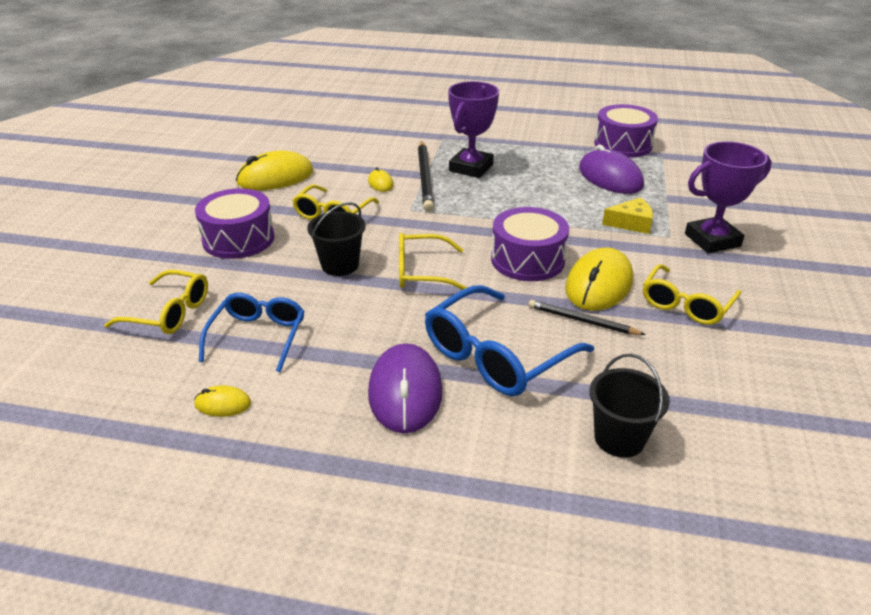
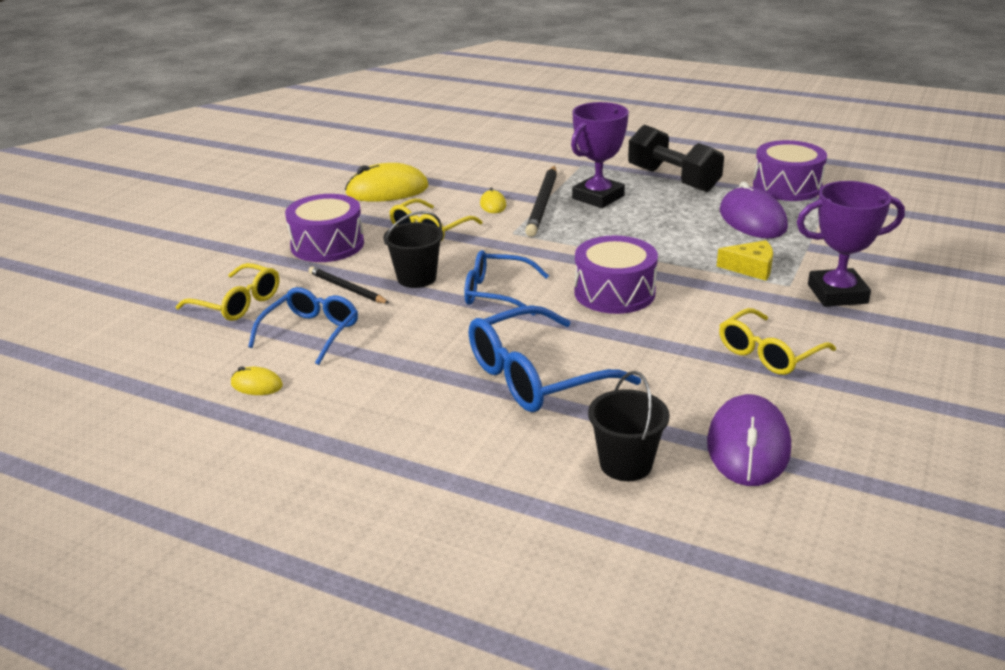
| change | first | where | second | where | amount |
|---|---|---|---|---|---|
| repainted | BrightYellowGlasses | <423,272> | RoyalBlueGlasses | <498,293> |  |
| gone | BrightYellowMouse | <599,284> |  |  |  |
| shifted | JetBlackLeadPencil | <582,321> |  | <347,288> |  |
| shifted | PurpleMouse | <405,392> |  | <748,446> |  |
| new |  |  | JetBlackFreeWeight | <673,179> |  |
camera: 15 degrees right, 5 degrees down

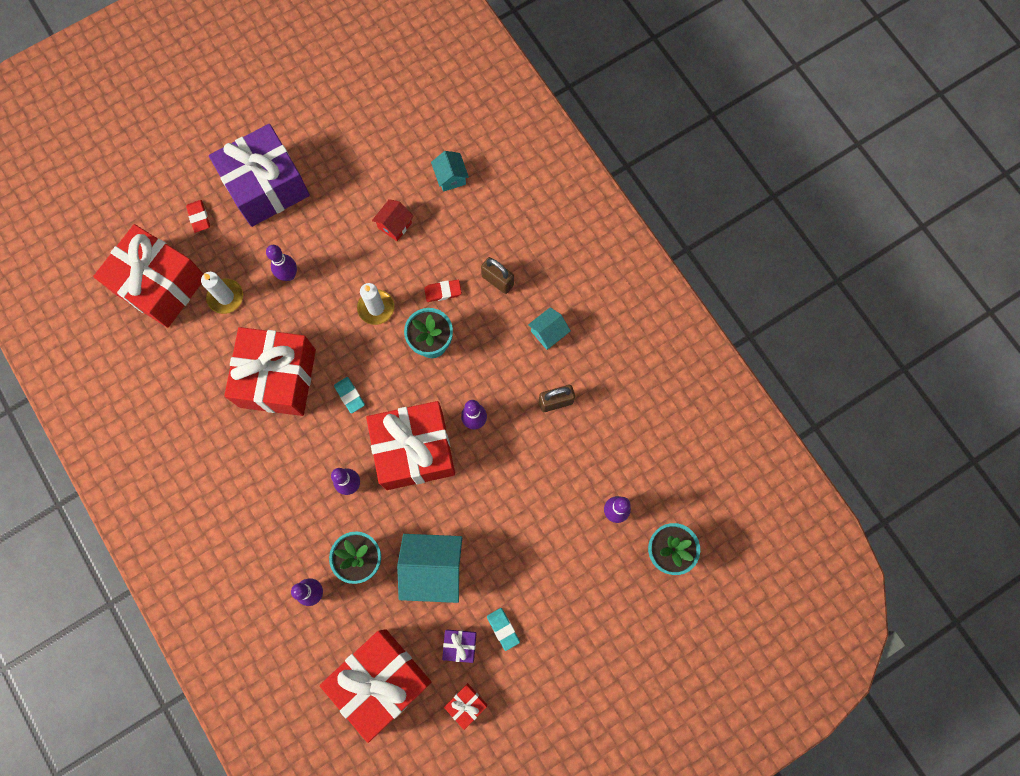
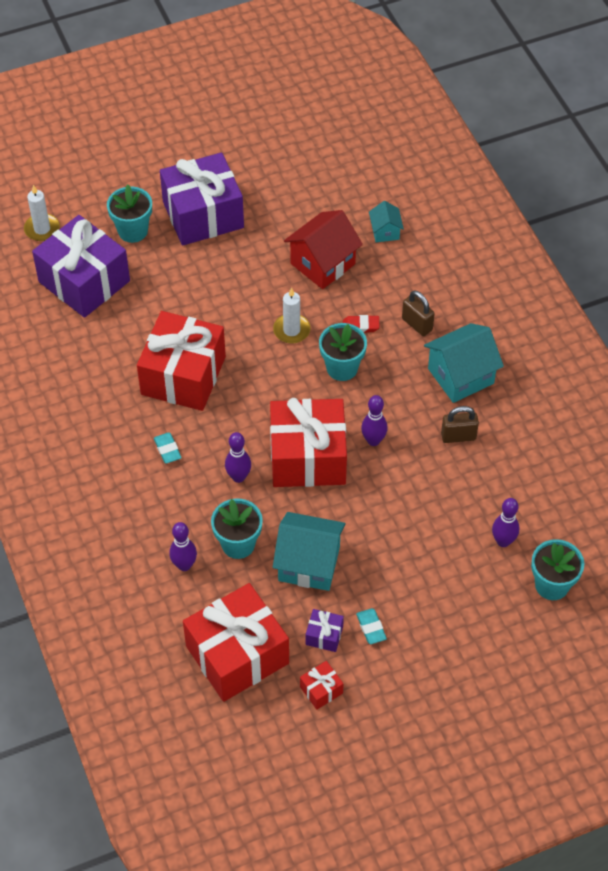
| change | first | where | second | where | amount |
|---|---|---|---|---|---|
| scaled | CrimsonHouse | <394,225> |  | <322,264> | x1.88 |
| swapped | CrimsonEraser | <199,217> | AquaPlantPot | <133,231> |  |
| repainted | CrimsonWrappedGift | <160,285> | PurpleWrappedGift | <84,281> |  |
| gone | PurpleBowlingPin | <289,275> |  |  |  |
| shifted | WhitePillarCandle | <225,297> |  | <42,229> |  |
| scaled | AquaHouse | <548,333> |  | <460,376> | x1.88 |
| shifted | AquaEraser | <350,395> |  | <167,449> |  |
camera: 10 degrees right, 20 degrees down

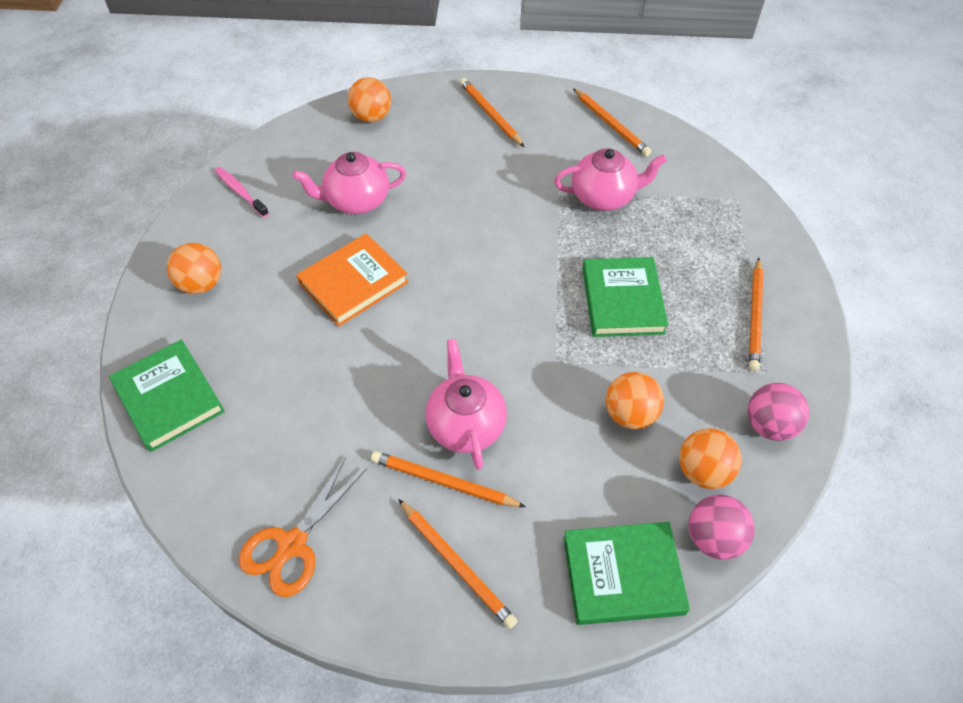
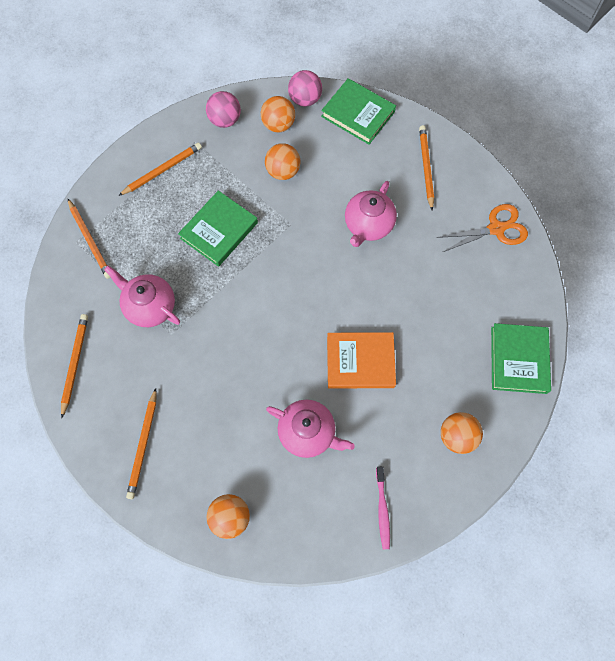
| change | first | where | second | where | amount |
|---|---|---|---|---|---|
| shifted | OrangeLeadPencil | <444,482> |  | <90,240> |  |
camera: 140 degrees left, 15 degrees up

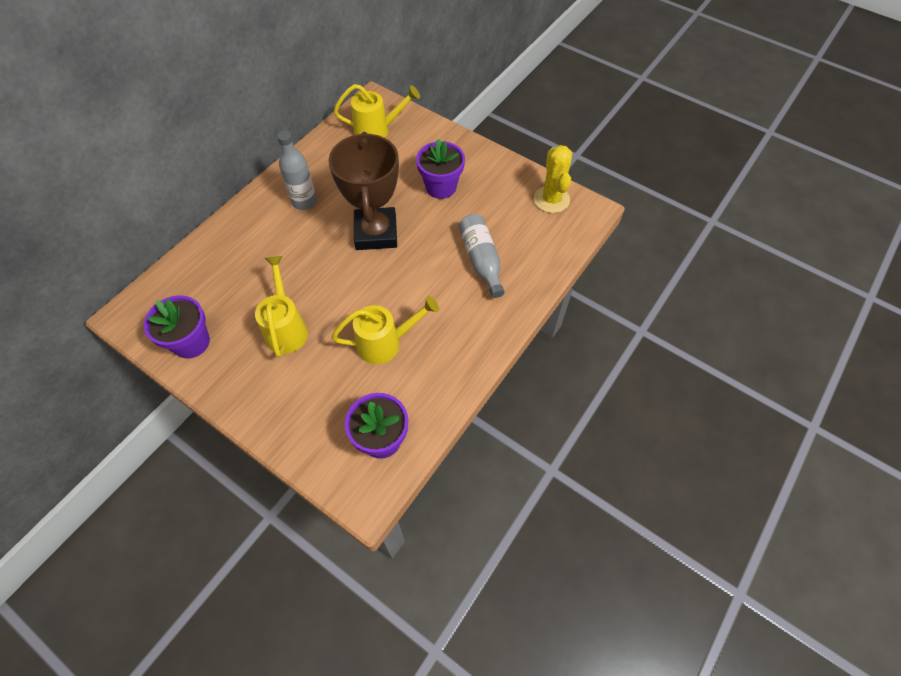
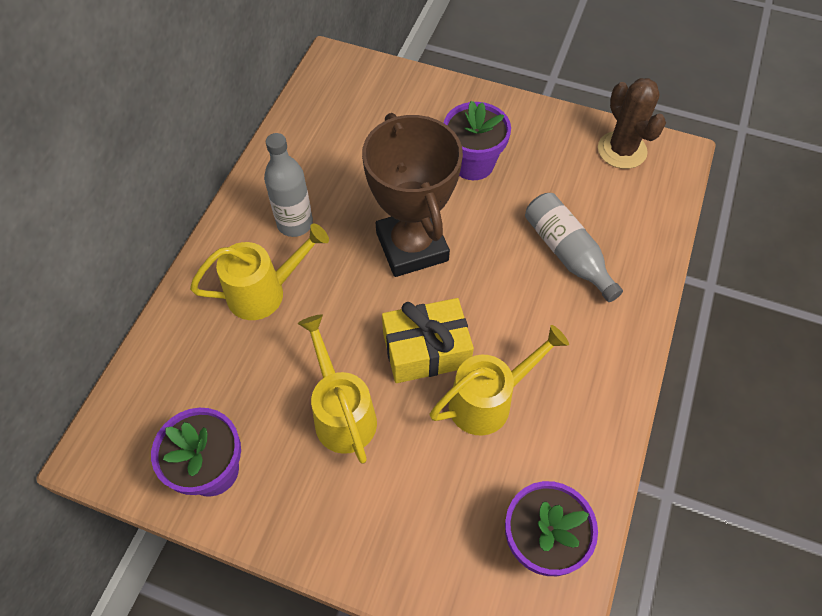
| change | first | where | second | where | amount |
|---|---|---|---|---|---|
| shifted | BrightYellowWateringPot | <377,130> |  | <264,292> |  |
| repainted | BrightYellowPricklyPlant | <551,199> | DarkBrownPricklyPlant | <622,150> |  |
| new |  |  | BrightYellowWrappedGift | <426,350> |  |
camera: 15 degrees left, 0 degrees up

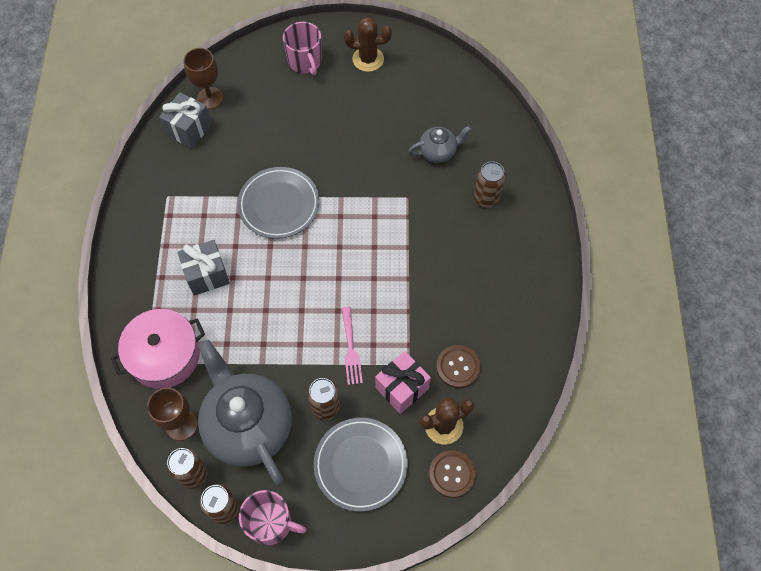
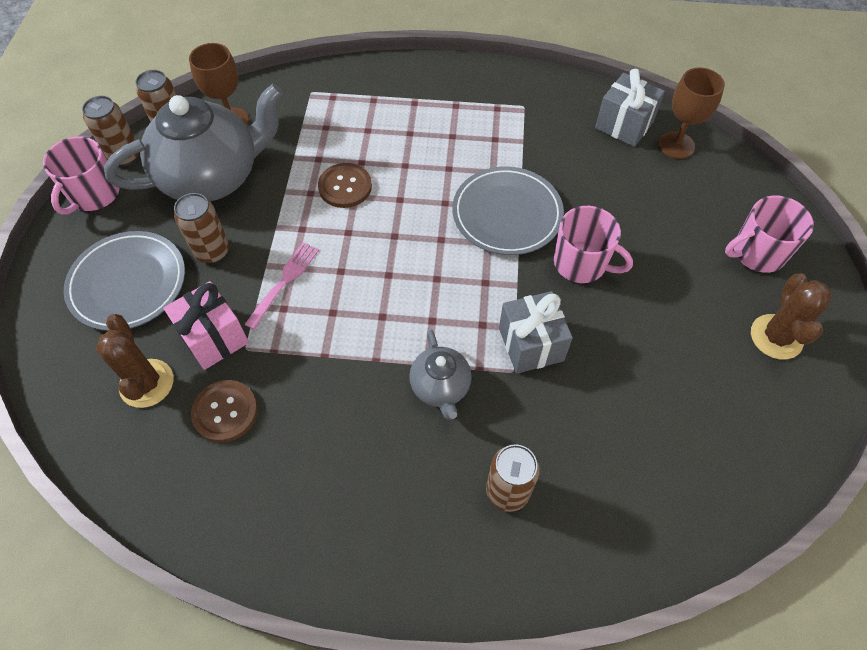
| change | first | where | second | where | amount |
|---|---|---|---|---|---|
| shifted | AshGreyTeapot | <438,152> |  | <440,387> |  |
| shifted | AshGreyWrappedGift | <207,275> |  | <531,344> |  |
| rotated | RosyTableFork | <350,348> |  | <284,282> | 120 degrees clockwise |
| gone | RosyCookingPot | <164,356> |  |  |  |
| shifted | DarkBrownSewingButton | <452,474> |  | <345,187> |  |
| new |  |  | RosyCoffeeMug | <581,263> |  |
camera: 95 degrees right, 5 degrees down

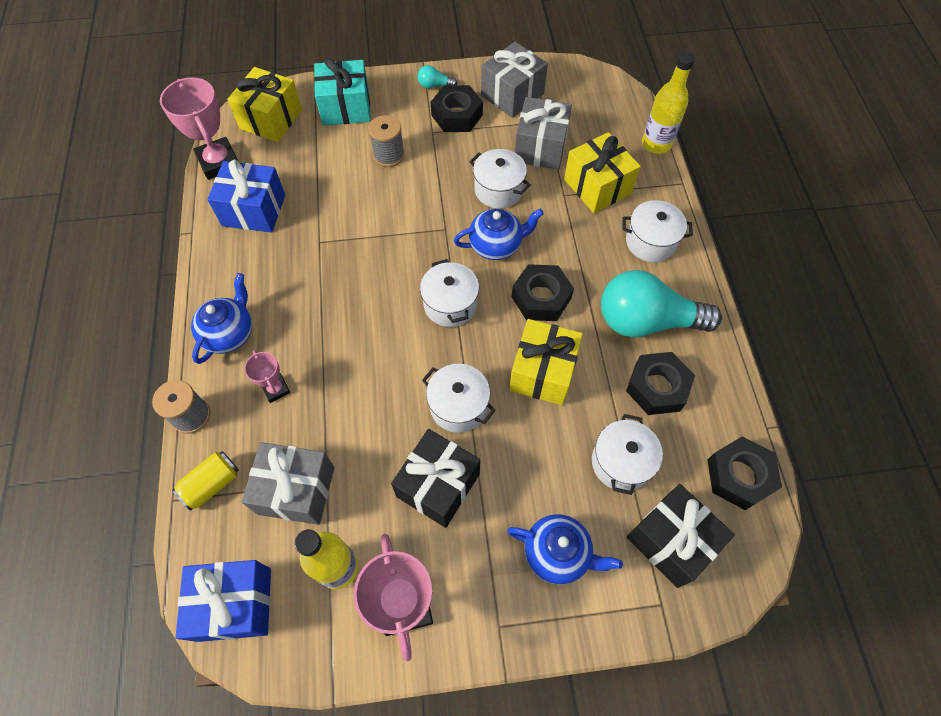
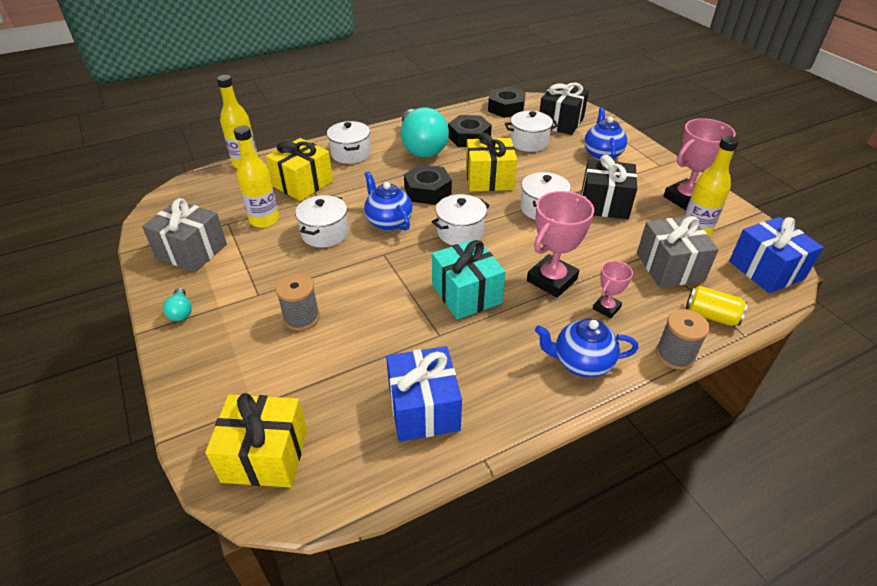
| change | first | where | second | where | amount |
|---|---|---|---|---|---|
| shifted | AquaWrappedGift | <346,107> |  | <466,294> |  |
| shifted | RosyTrophy | <219,162> |  | <552,280> |  |
| gone | JetBlackHexagonNut | <457,115> |  |  |  |
| swapped | AshGreyWrappedGift | <540,148> | BrightYellowDrinkBottle | <264,220> |  |
camera: 110 degrees left, 20 degrees down

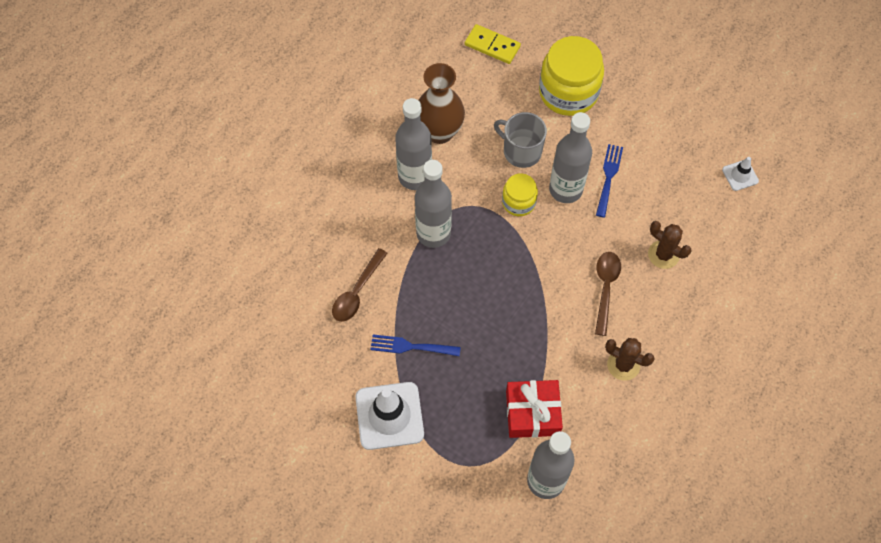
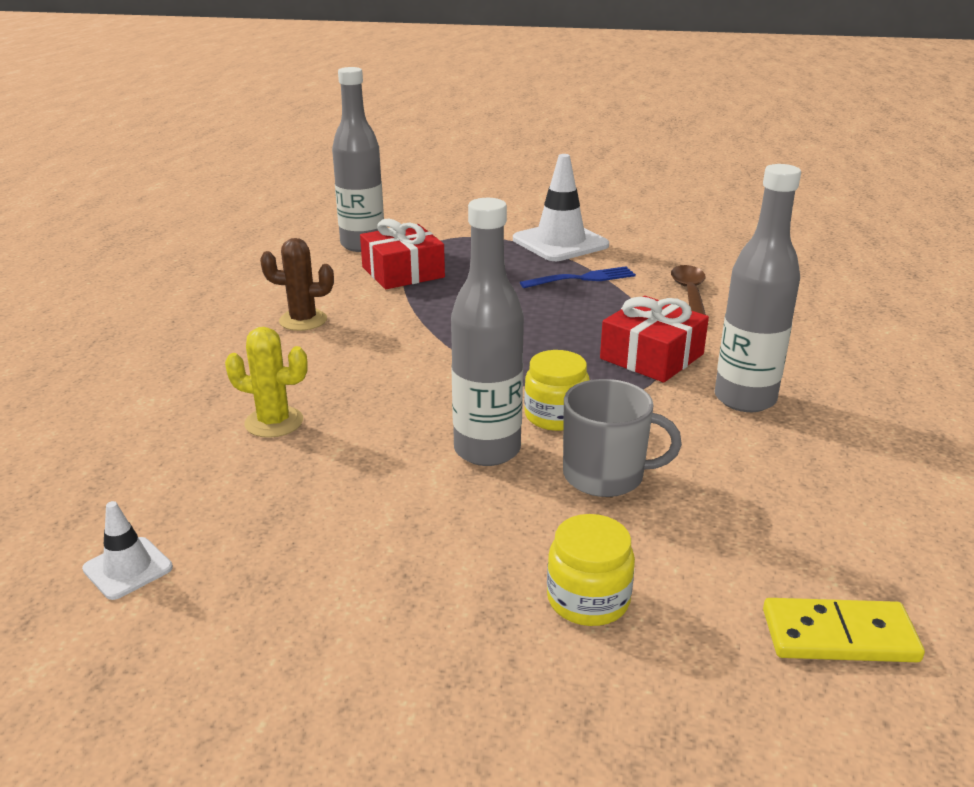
| change | first | where | second | where | amount |
|---|---|---|---|---|---|
| scaled | BrightYellowPreserveJar | <568,92> |  | <588,599> | x0.54 |
| gone | DarkBrownVase | <439,132> |  |  |  |
| gone | RoyalBlueTableFork | <608,177> |  |  |  |
| swapped | AshGreyDrinkBottle | <433,233> | CrimsonWrappedGift | <652,356> |  |
| repainted | DarkBrownPricklyPlant | <663,254> | BrightYellowPricklyPlant | <274,422> |  |
| gone | DarkBrownSpoon | <605,288> |  |  |  |
camera: 155 degrees right, 35 degrees down

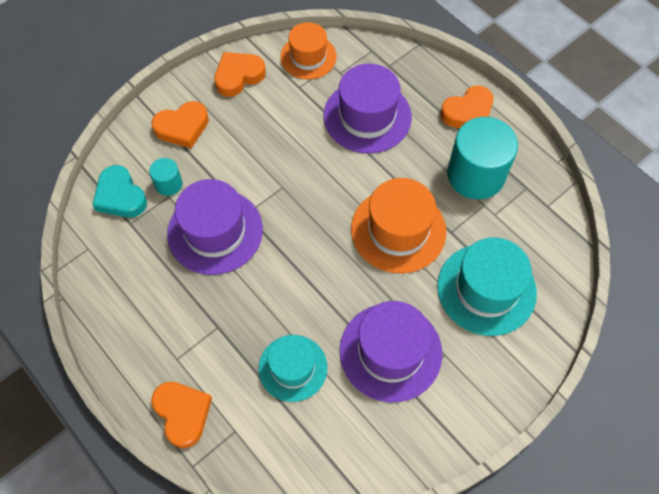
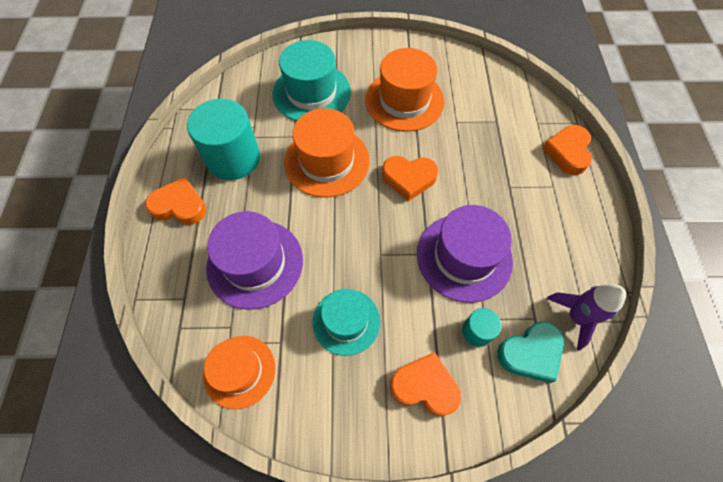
| change | first | where | second | where | amount |
|---|---|---|---|---|---|
| shifted | OrangeLoveHeart | <238,76> |  | <409,178> |  |
| rotated | AquaLoveHeart | <120,196> |  | <530,353> | 60 degrees clockwise |
| repainted | PurpleTallHat | <390,352> | OrangeTallHat | <404,100> |  |
| shifted | AquaTallHat | <293,368> |  | <346,321> |  |
| new |  |  | PurpleRocket | <576,317> |  |
camera: 140 degrees left, 0 degrees up

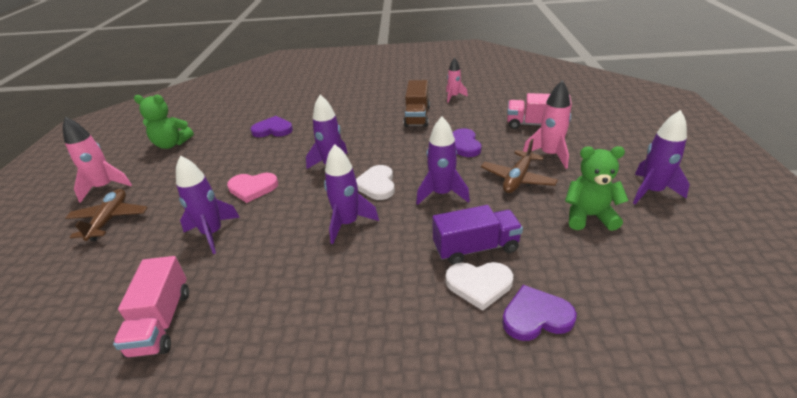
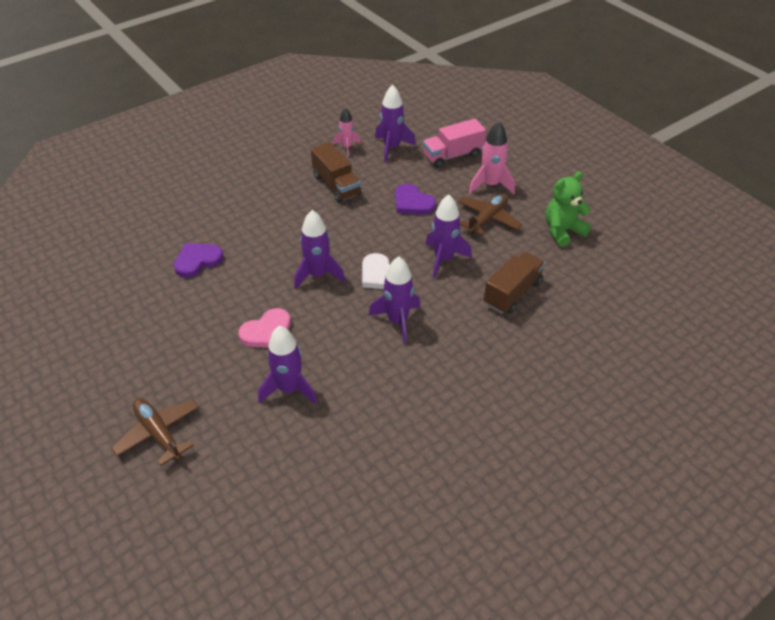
| change | first | where | second | where | amount |
|---|---|---|---|---|---|
| gone | EmeraldTeddyBear | <172,144> |  |  |  |
| shifted | PurpleRocket | <651,191> |  | <392,148> |  |
| gone | RosyRocket | <105,187> |  |  |  |
| rotated | DarkBrownPlane | <517,179> |  | <487,219> | 135 degrees counterclockwise |
| repainted | PurpleToyTruck | <476,248> | DarkBrownToyTruck | <512,293> |  |
| gone | RosyToyTruck | <161,322> |  |  |  |
| gone | WhiteLoveHeart | <479,285> |  |  |  |
| gone | PurpleLoveHeart | <536,316> |  |  |  |
camera: 40 degrees left, 10 degrees up

